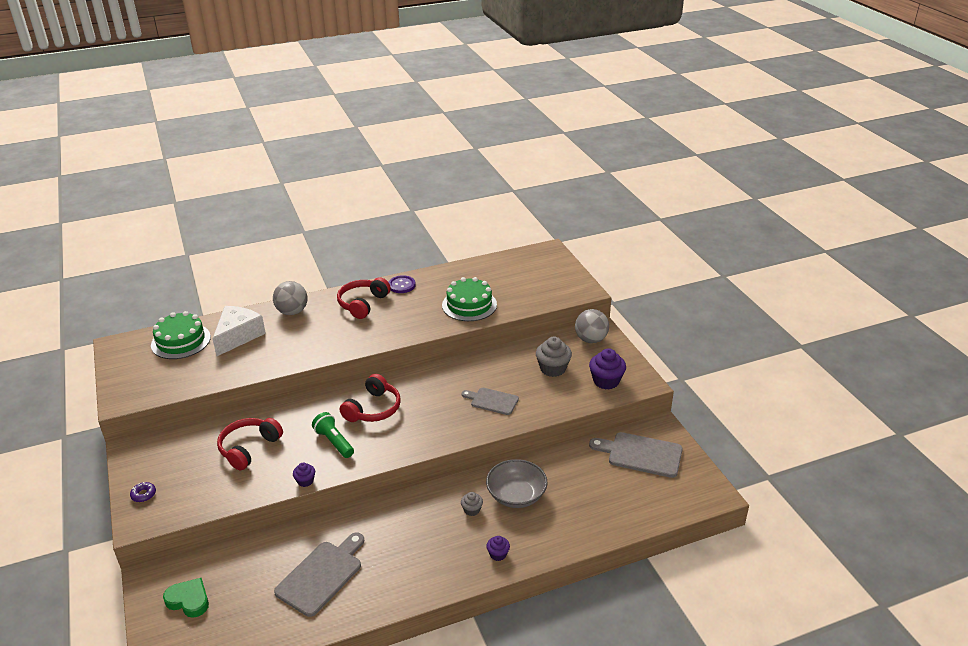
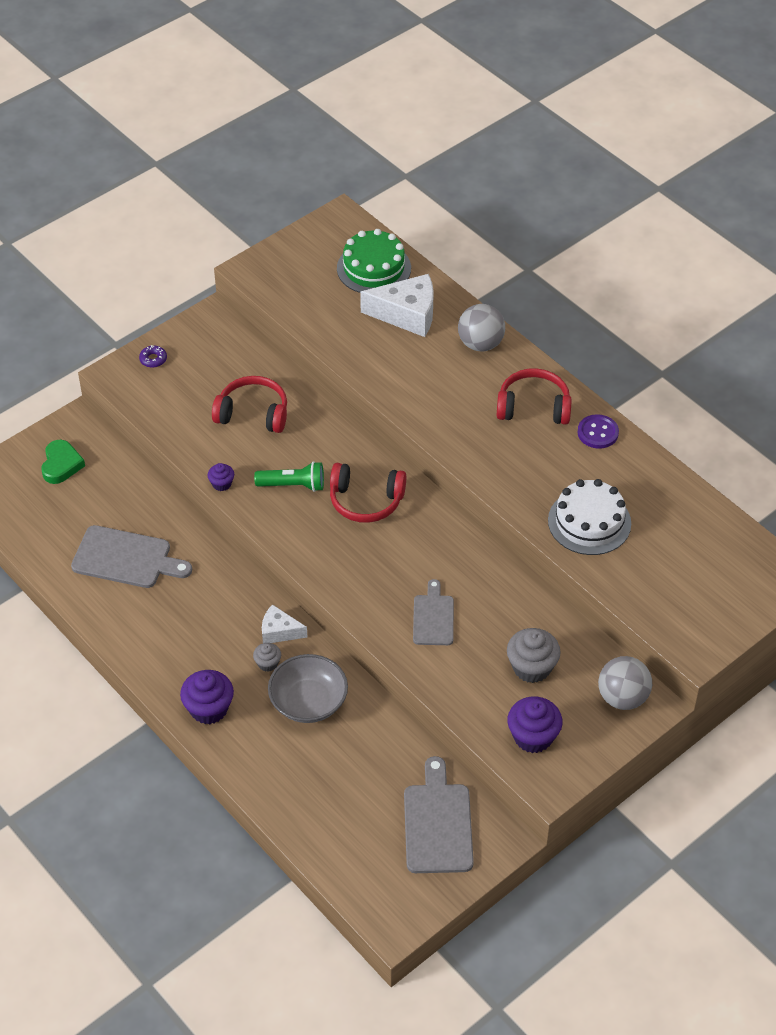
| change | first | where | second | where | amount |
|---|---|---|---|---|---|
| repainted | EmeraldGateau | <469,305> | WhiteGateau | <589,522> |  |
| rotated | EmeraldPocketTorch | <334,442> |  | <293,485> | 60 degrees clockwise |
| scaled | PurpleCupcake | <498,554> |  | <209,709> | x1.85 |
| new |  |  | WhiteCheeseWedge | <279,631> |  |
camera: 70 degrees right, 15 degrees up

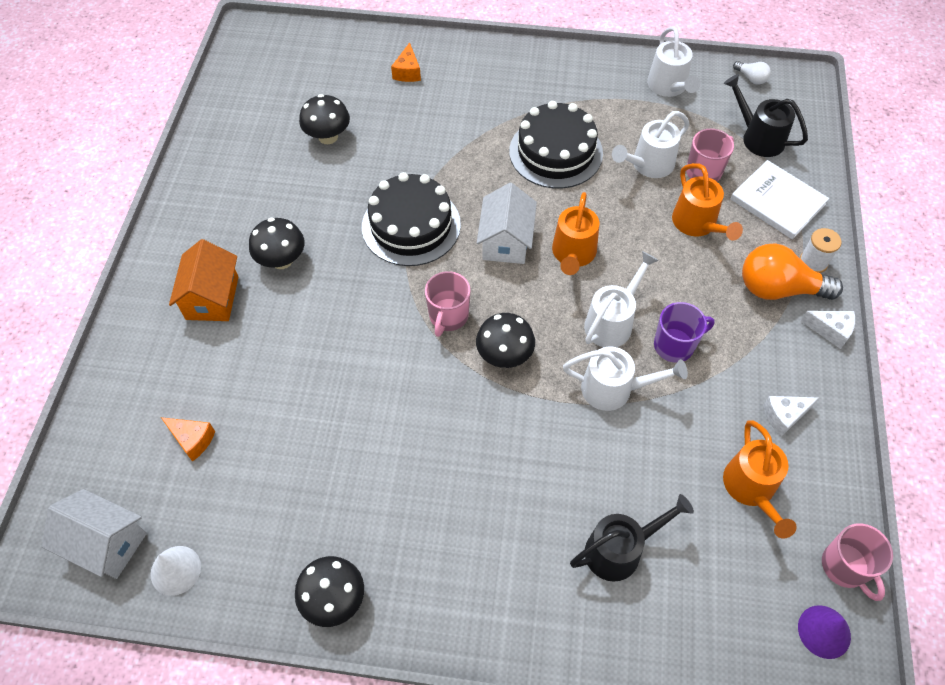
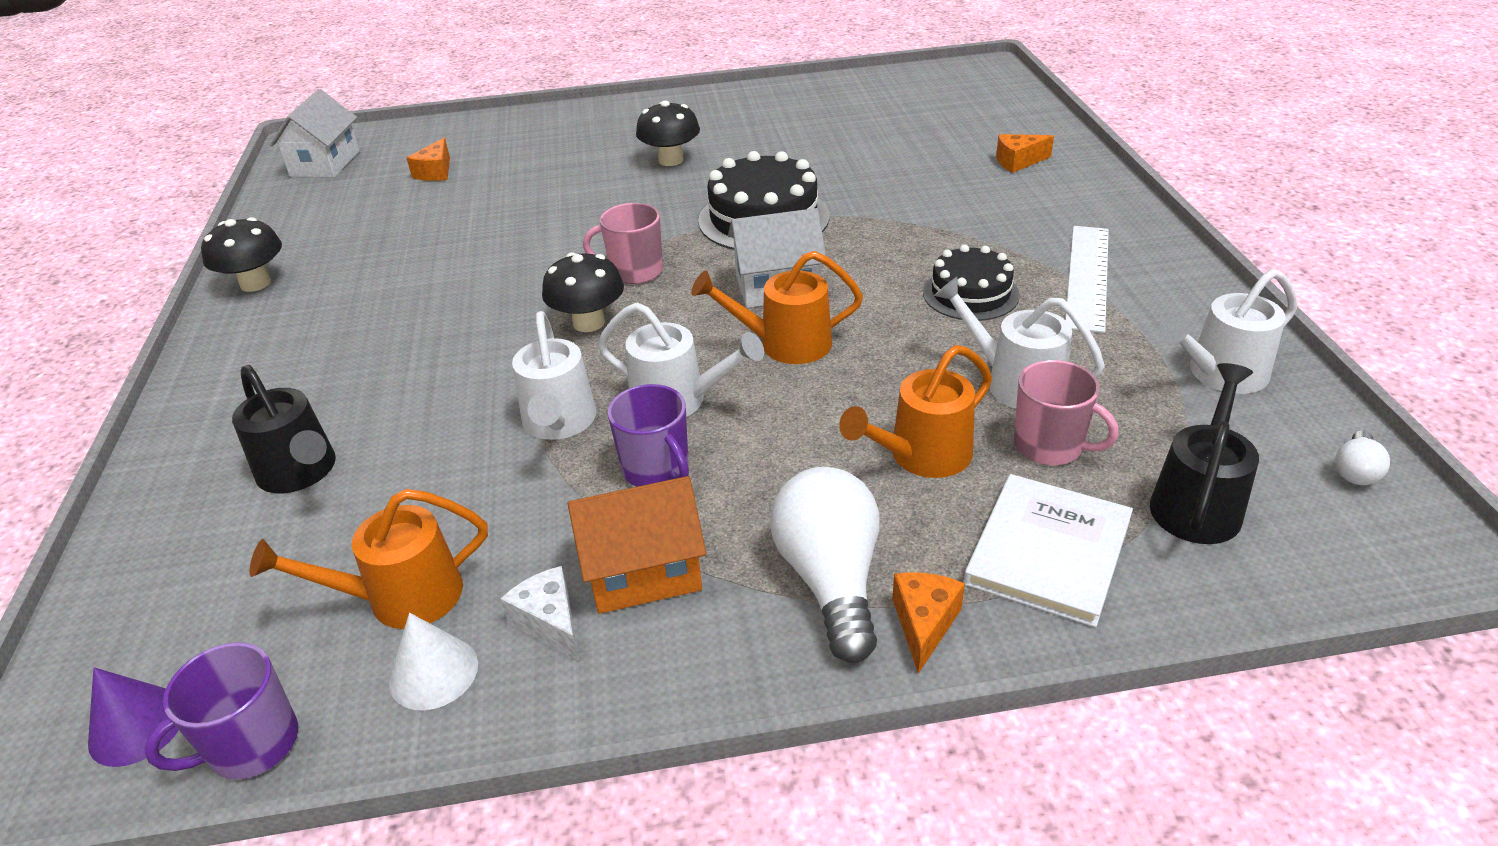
| change | first | where | second | where | amount |
|---|---|---|---|---|---|
| gone | JetBlackMushroom | <328,137> |  |  |  |
| scaled | JetBlackGateau | <556,152> |  | <970,294> | x0.64 |
| swapped | WhiteBobbin | <813,262> | OrangeCheeseWedge | <924,624> |  |
| shifted | OrangeHouse | <212,298> |  | <643,571> |  |
| repainted | OrangeLightbulb | <778,289> | WhiteLightbulb | <831,580> |  |
| gone | WhiteCheeseWedge | <830,330> |  |  |  |
| repainted | RosyCoffeeMug | <845,567> | PurpleCoffeeMug | <252,745> |  |
| shifted | WhiteCone | <175,570> |  | <433,672> |  |
| new |  |  | WhiteStraightedge | <1087,276> |  |
camera: 75 degrees right, 20 degrees down

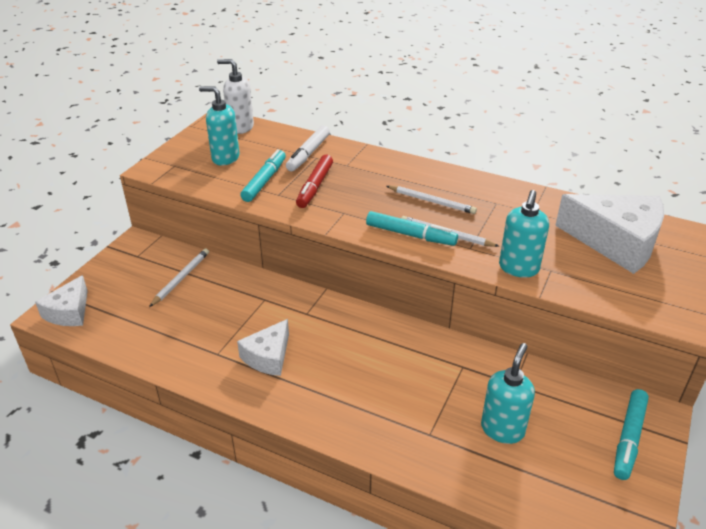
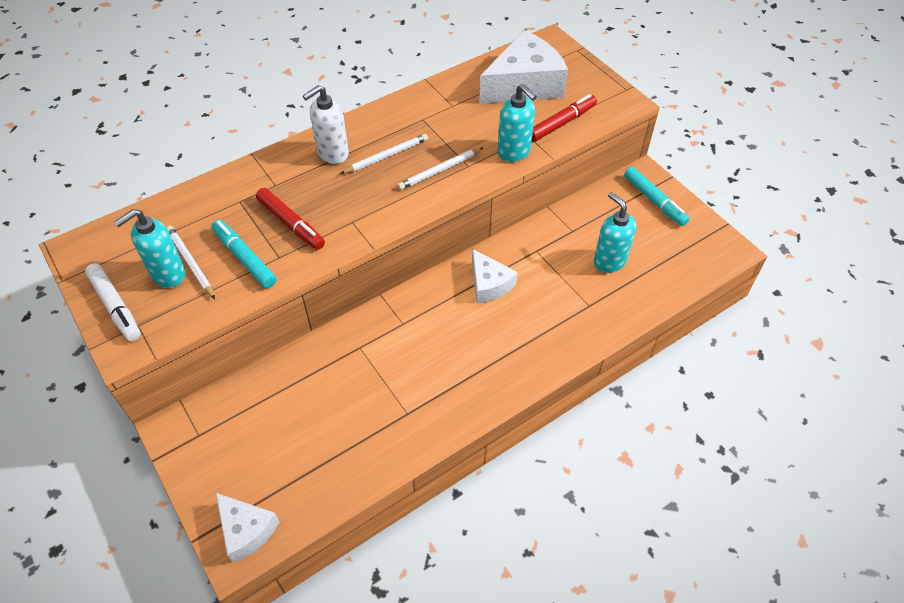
| change | first | where | second | where | amount |
|---|---|---|---|---|---|
| shifted | WhitePumpBottle | <240,128> |  | <332,154> |  |
| shifted | WhiteFeltPen | <308,154> |  | <115,306> |  |
| gone | AquaFeltPen | <410,235> |  |  |  |
| shifted | WhiteLeadPencil | <181,278> |  | <191,263> |  |
| shifted | WhiteCheeseWedge | <268,357> |  | <489,284> |  |
| new |  |  | CrimsonFeltPen | <561,123> |  |
camera: 60 degrees left, 15 degrees up

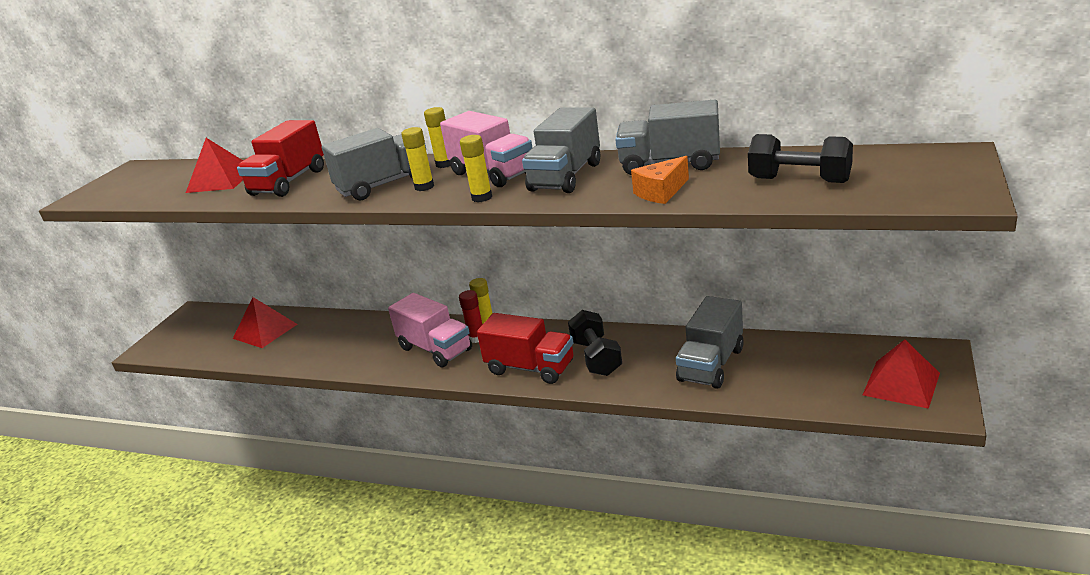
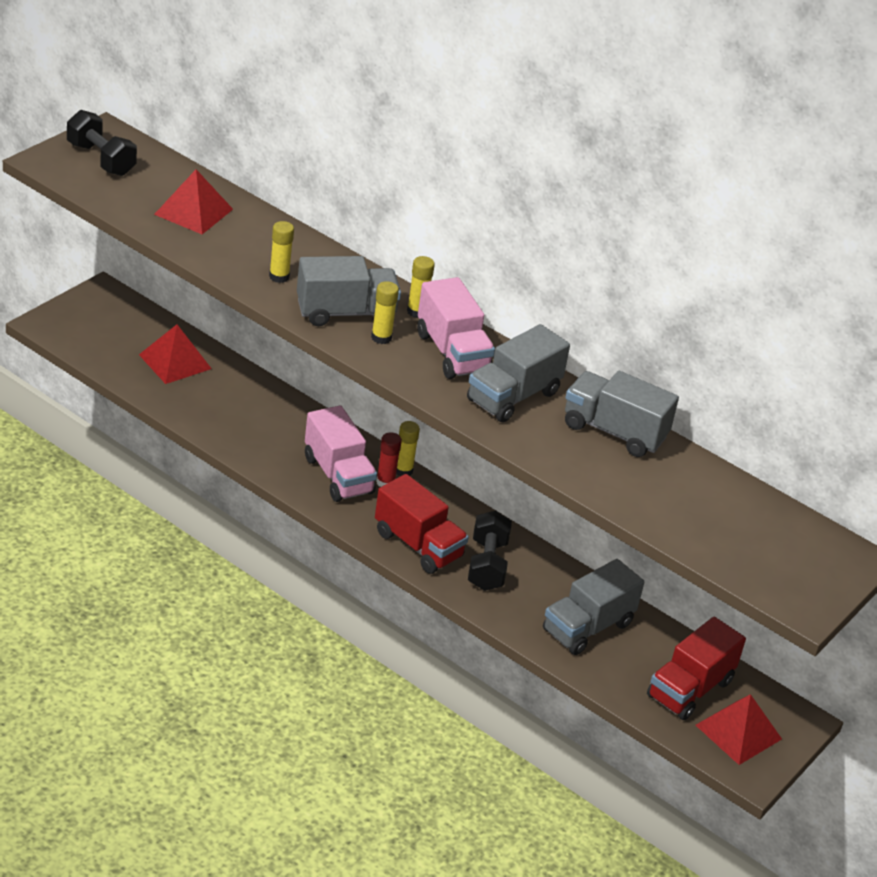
| change | first | where | second | where | amount |
|---|---|---|---|---|---|
| shifted | CrimsonToyTruck | <288,182> |  | <689,689> |  |
| shifted | JetBlackFreeWeight | <799,180> |  | <101,159> |  |
| shifted | BrightYellowGlue | <482,197> |  | <279,277> |  |
| gone | OrangeCheeseWedge | <661,192> |  |  |  |
camera: 10 degrees right, 10 degrees up

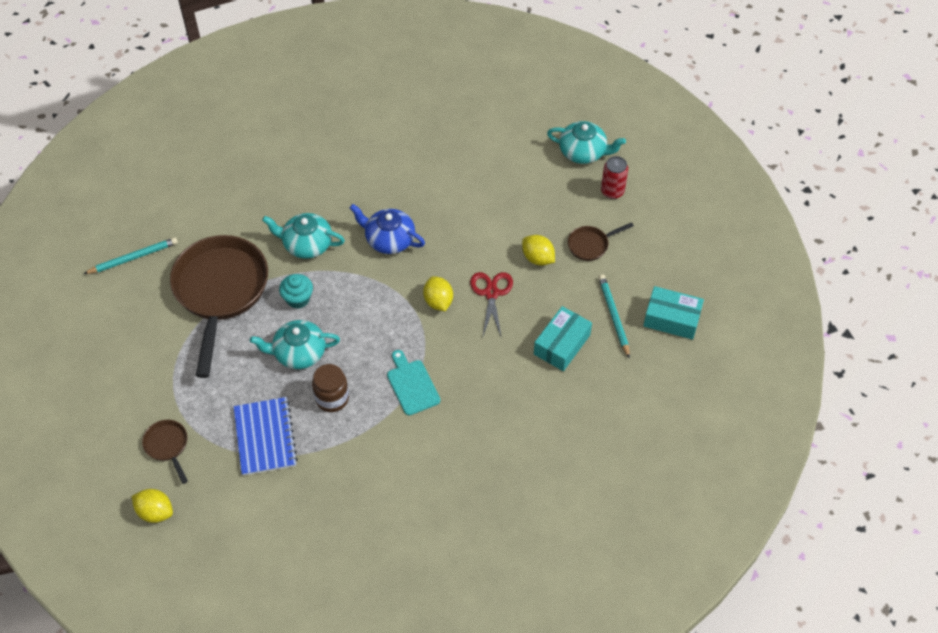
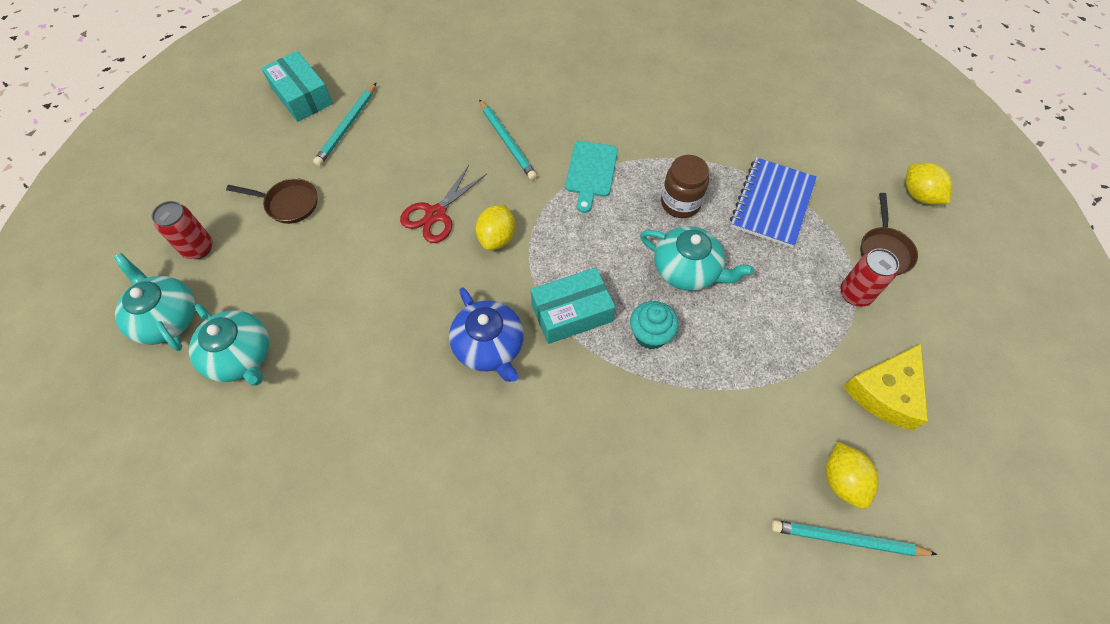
| change | first | where | second | where | amount |
|---|---|---|---|---|---|
| shifted | AquaTeapot | <306,244> |  | <241,356> |  |
| gone | DarkBrownSkillet | <220,292> |  |  |  |
| shifted | BrightYellowToyLemon | <537,258> |  | <842,480> |  |
| shifted | AquaParcel | <562,344> |  | <571,313> |  |
| new |  |  | AquaLeadPencil | <507,142> |  |
| new |  |  | CrimsonSodaCan | <855,294> |  |
| new |  |  | BrightYellowCheeseWedge | <886,392> |  |
camera: 145 degrees left, 5 degrees up

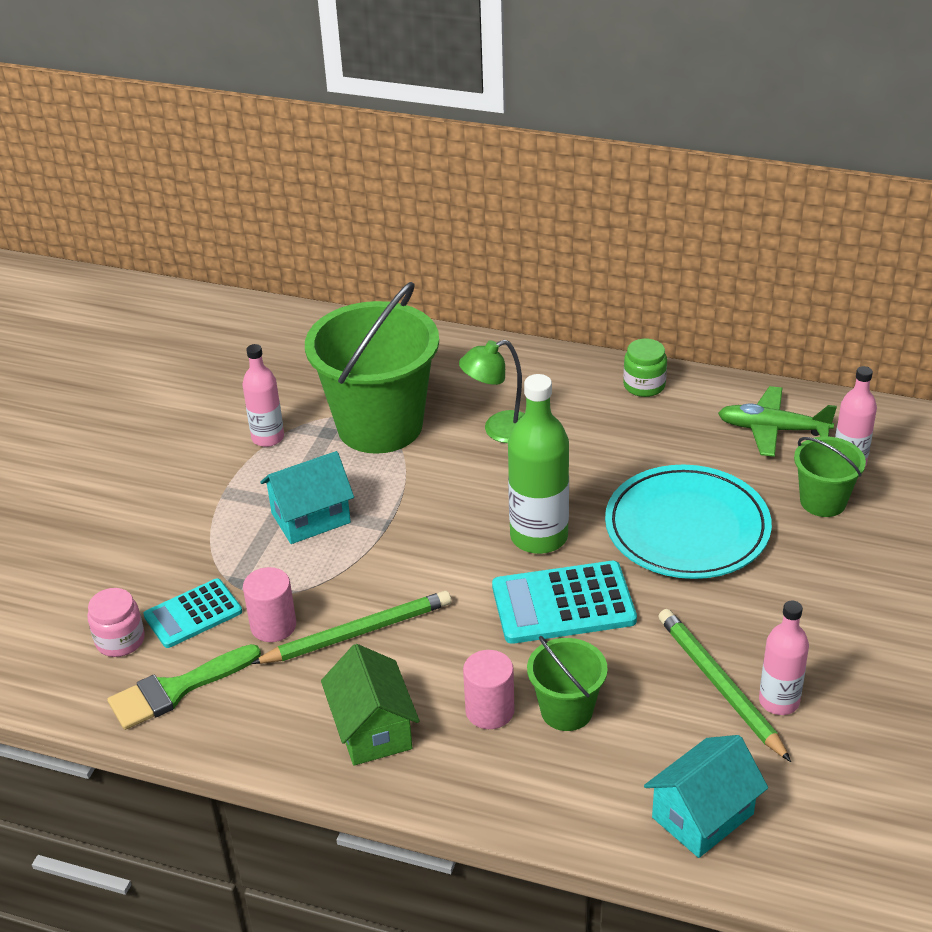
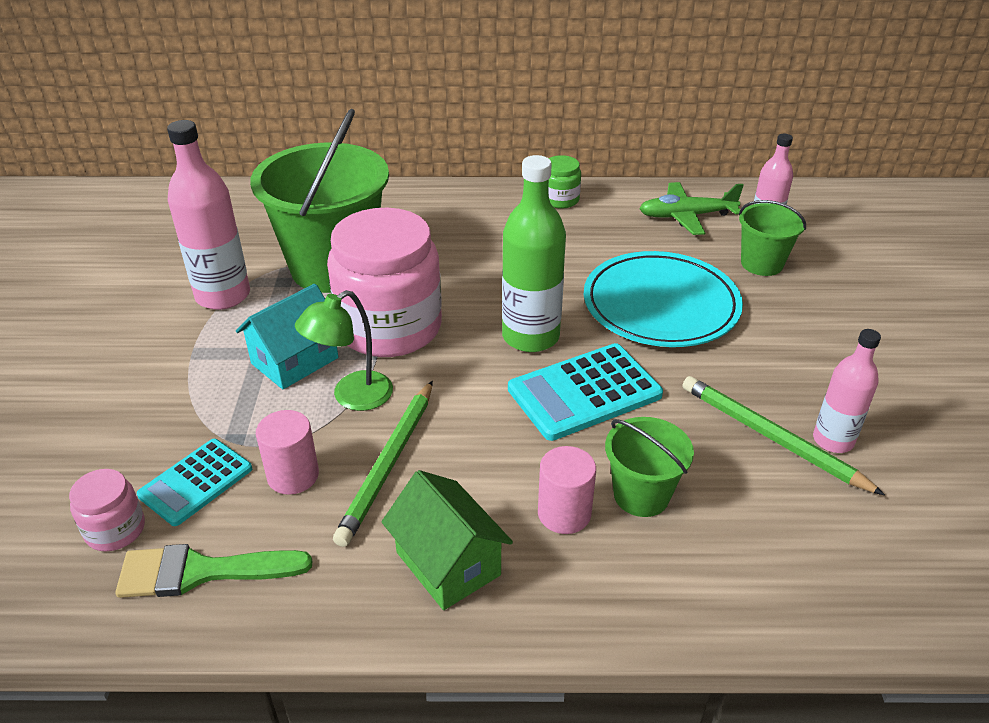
| change | first | where | second | where | amount |
|---|---|---|---|---|---|
| shifted | EmeraldLamp | <499,430> |  | <352,397> |  |
| scaled | RosyDrinkBottle | <268,437> |  | <223,296> | x1.62 |
| rotated | EmeraldLeadPencil | <357,633> |  | <388,463> | 150 degrees clockwise |
| rotated | EmeraldPaintBrush | <176,689> |  | <201,571> | 45 degrees clockwise |
| gone | AquaHouse | <702,816> |  |  |  |
| new |  |  | RosyPreserveJar | <389,327> |  |
camera: 20 degrees left, 0 degrees up

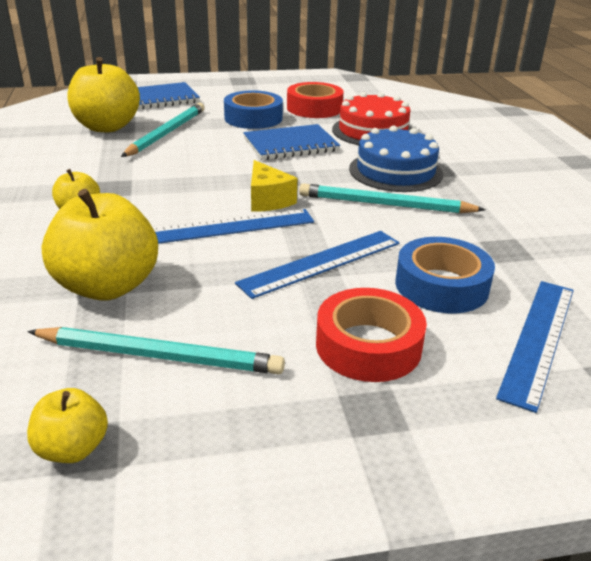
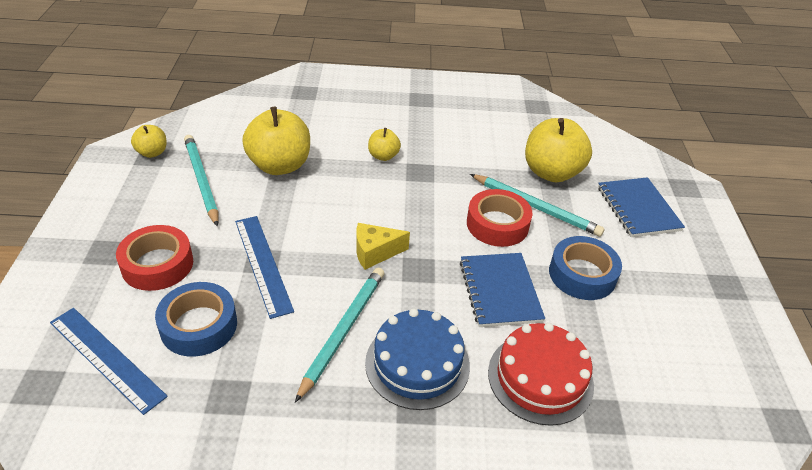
| change | first | where | second | where | amount |
|---|---|---|---|---|---|
| shifted | CrimsonStickyTape | <314,108> |  | <497,224> |  |
| gone | RoyalBlueStraightedge | <230,227> |  |  |  |
| rotated | AquaLeadPencil | <159,355> |  | <201,180> | 135 degrees clockwise |
camera: 100 degrees right, 10 degrees up

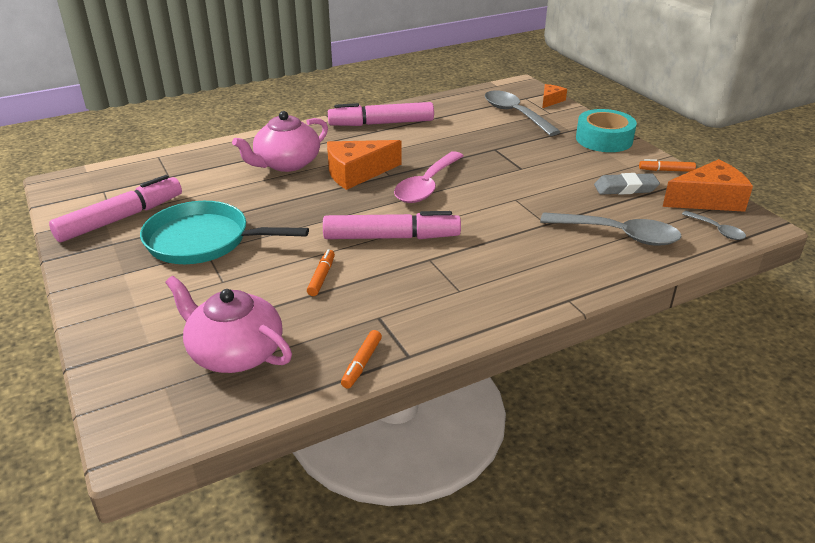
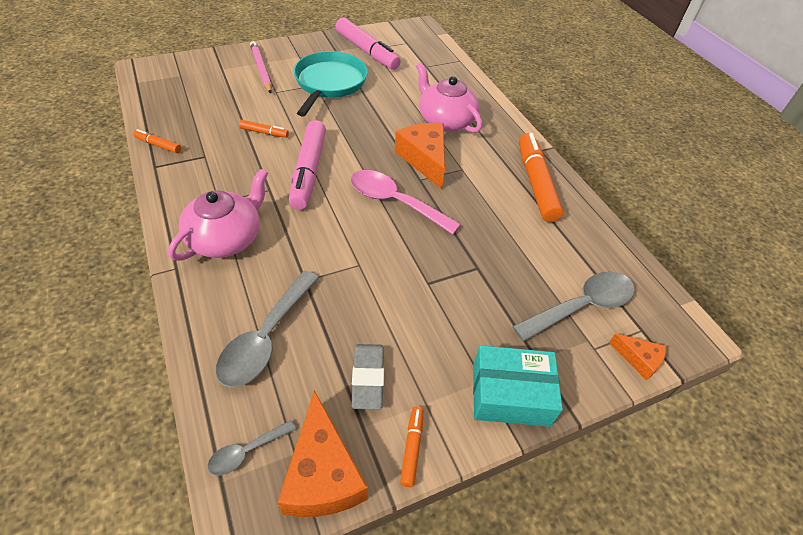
| change | first | where | second | where | amount |
|---|---|---|---|---|---|
| repainted | RosyFeltPen | <381,123> | OrangeFeltPen | <536,183> |  |
| swapped | AquaStickyTape | <604,139> | AquaParcel | <510,394> |  |
| shifted | RosyTeapot | <235,352> |  | <226,238> |  |
| new |  |  | RosyLeadPencil | <261,69> |  |
camera: 90 degrees right, 15 degrees up

